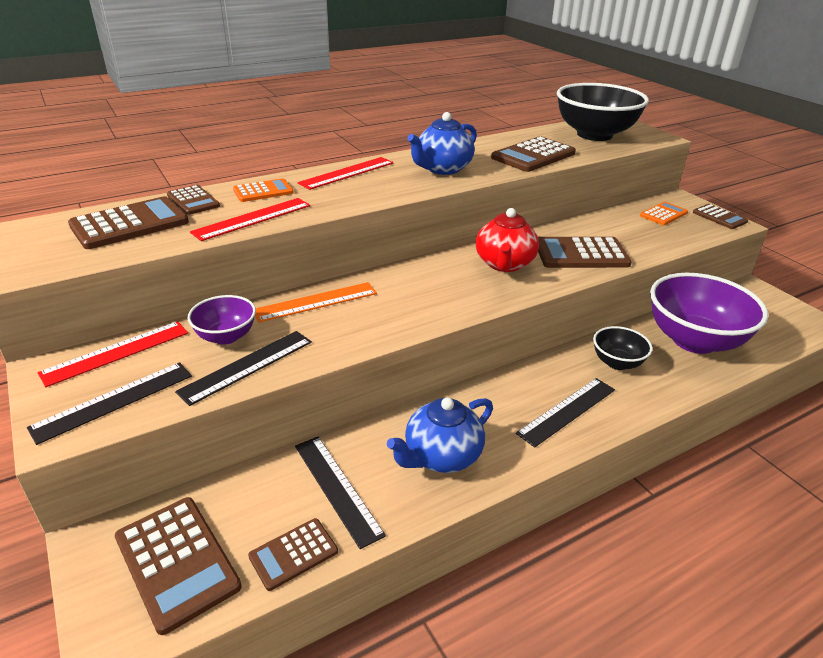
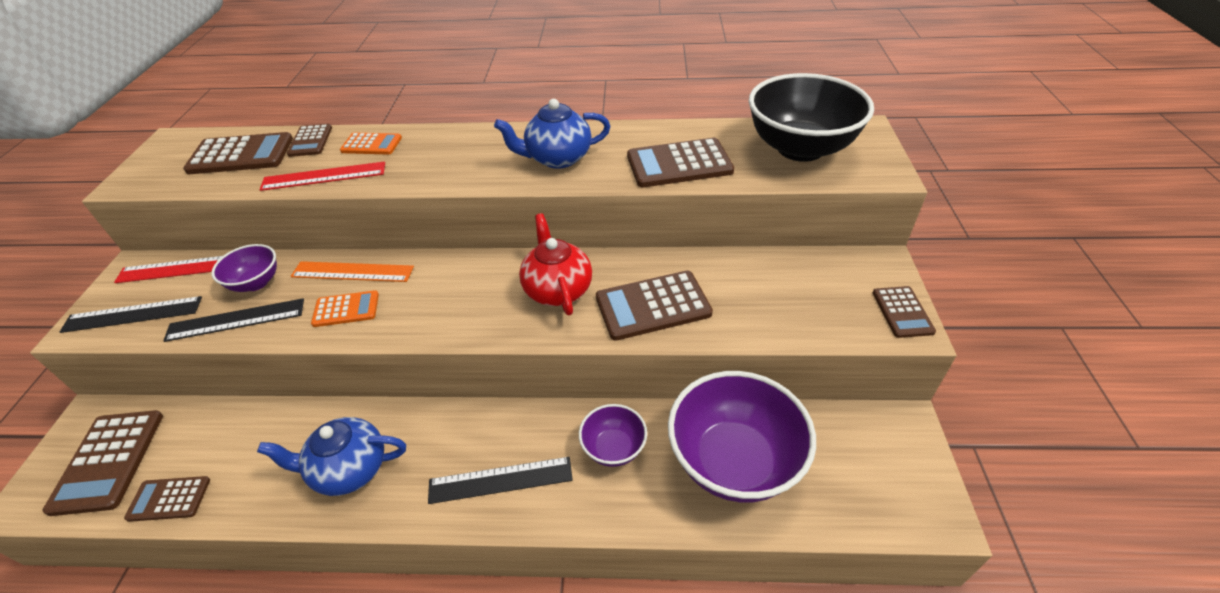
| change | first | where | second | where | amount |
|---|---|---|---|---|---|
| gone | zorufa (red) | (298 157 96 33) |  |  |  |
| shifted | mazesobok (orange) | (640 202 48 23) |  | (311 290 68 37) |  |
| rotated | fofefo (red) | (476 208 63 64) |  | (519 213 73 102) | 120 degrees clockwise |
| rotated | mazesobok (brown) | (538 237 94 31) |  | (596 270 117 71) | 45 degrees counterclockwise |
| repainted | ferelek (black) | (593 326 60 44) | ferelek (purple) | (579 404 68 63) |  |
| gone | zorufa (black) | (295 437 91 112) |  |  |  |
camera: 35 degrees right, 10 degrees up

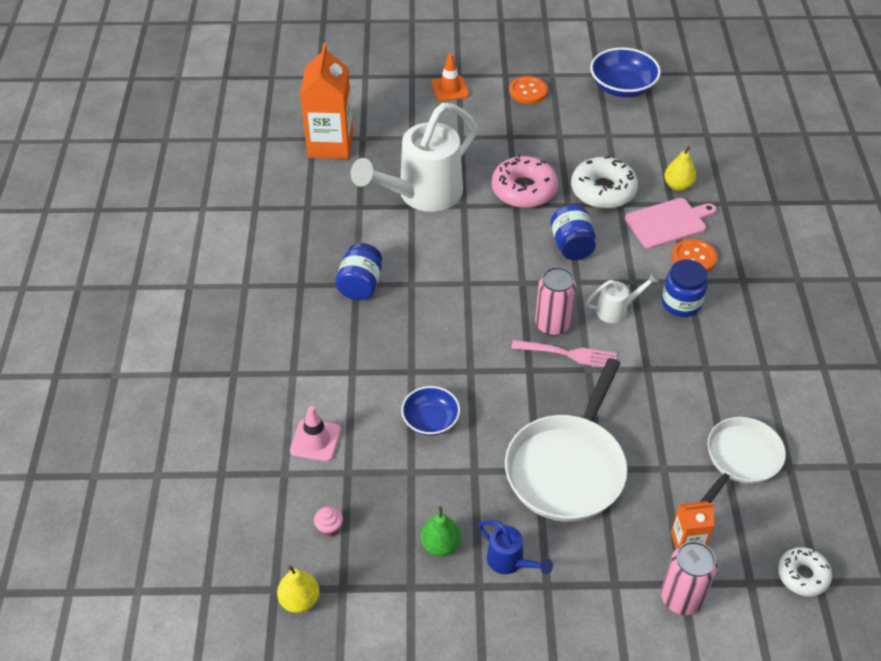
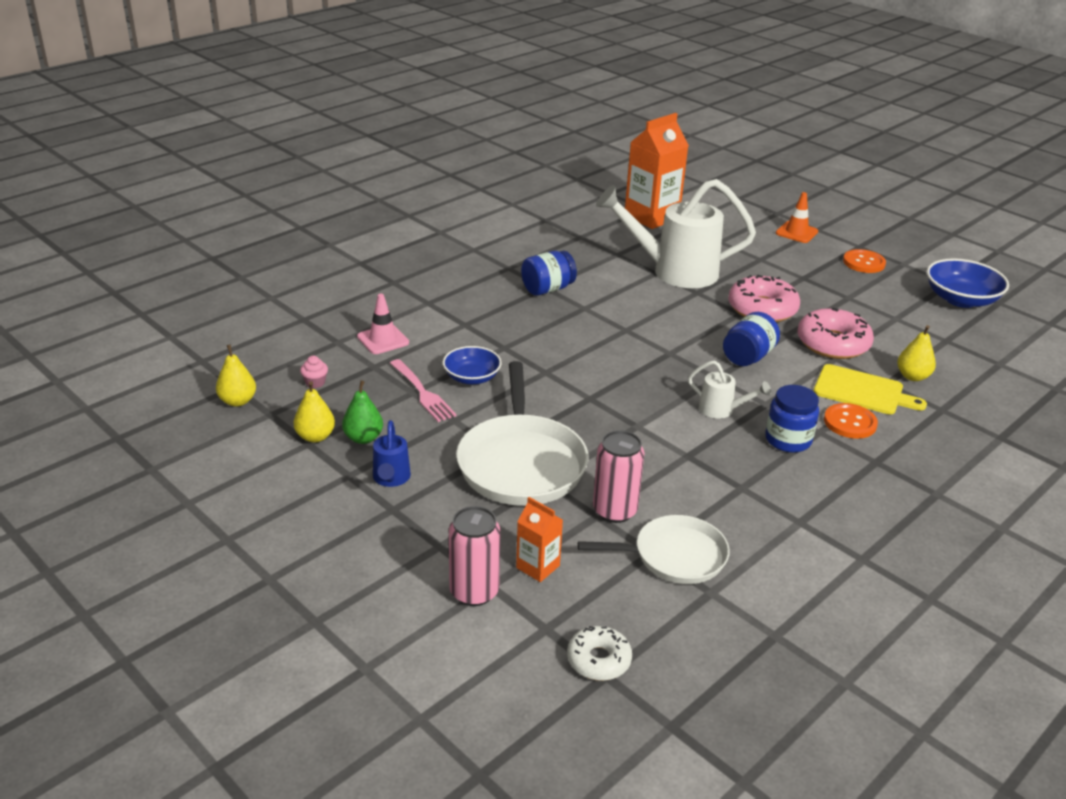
| change | first | where | second | where | amount |
|---|---|---|---|---|---|
| repainted | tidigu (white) | (571 156 67 53) | tidigu (pink) | (797 308 77 51) |  |
| repainted | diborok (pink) | (625 198 91 51) | diborok (yellow) | (814 364 113 50) |  |
| shifted | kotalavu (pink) | (535 267 41 69) |  | (593 430 52 93) |  |
| shifted | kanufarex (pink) | (511 340 106 27) |  | (390 359 67 63) |  |
| rotated | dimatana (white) | (505 358 123 164) |  | (456 361 133 145) | 75 degrees counterclockwise |
| new |  |  | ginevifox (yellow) | (294 381 41 62) |  |
camera: 45 degrees right, 15 degrees down

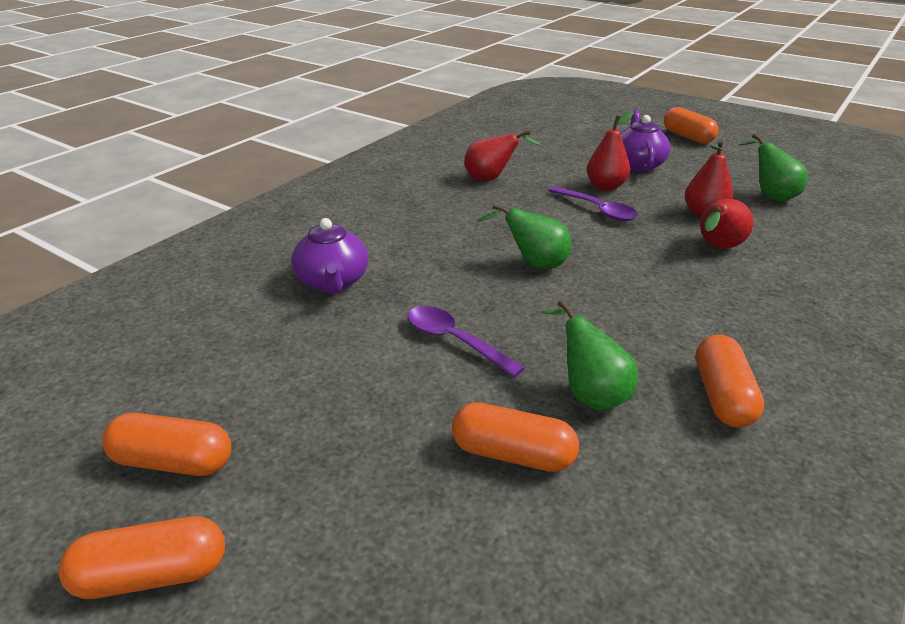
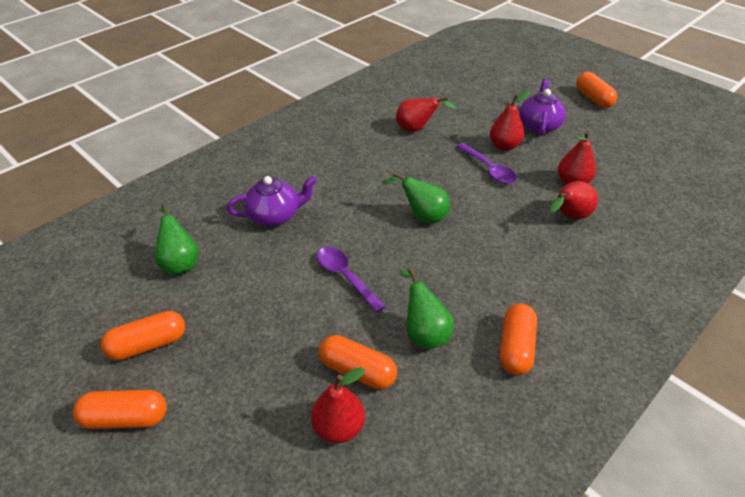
| change | first | where | second | where | amount |
|---|---|---|---|---|---|
| shifted | ginevifox (green) | (738 134 70 68) |  | (154 203 45 72) |  |
| rotated | fofefo (purple) | (291 218 77 76) |  | (227 176 90 50) | 105 degrees counterclockwise |
| rotated | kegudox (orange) | (102 413 129 63) |  | (100 311 85 50) | 45 degrees counterclockwise |
| new |  |  | ginevifox (red) | (311 367 54 76) |  |
camera: 10 degrees right, 10 degrees up

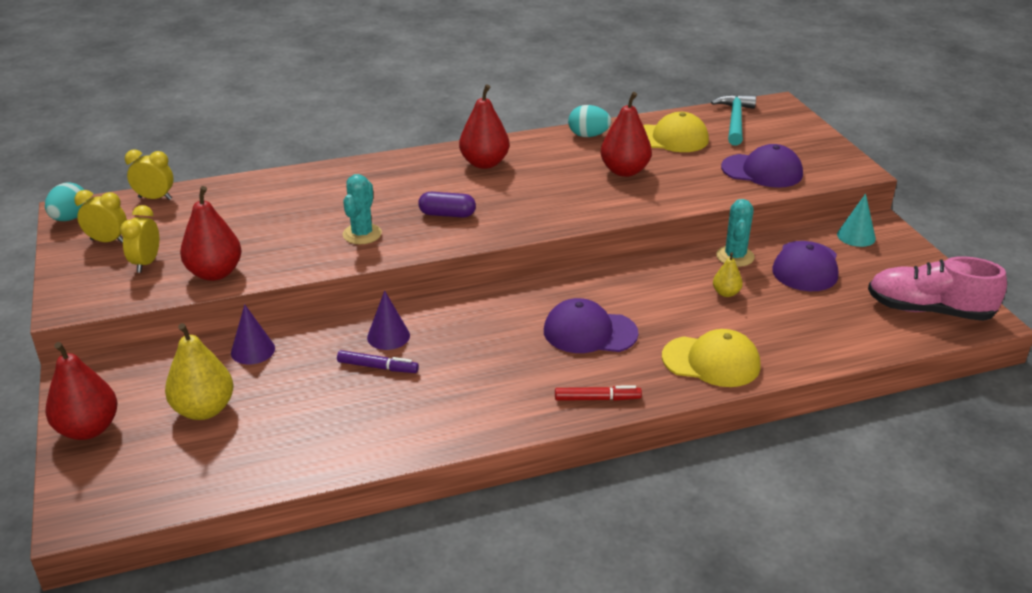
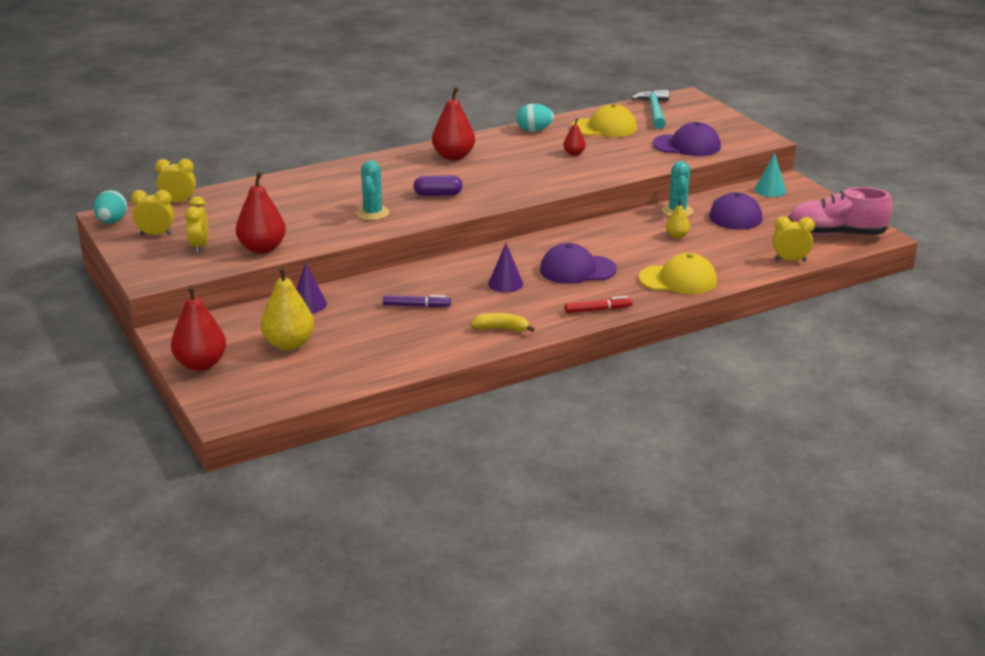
| change | first | where | second | where | amount |
|---|---|---|---|---|---|
| scaled | ginevifox (red) | (601 92 51 85) |  | (563 118 23 38) | x0.52 |
| shifted | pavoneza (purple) | (367 290 43 60) |  | (488 243 35 50) |  |
| new |  |  | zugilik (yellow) | (773 216 42 45) |  |
| new |  |  | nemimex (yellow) | (471 313 64 19) |  |
camera: 10 degrees left, 5 degrees down

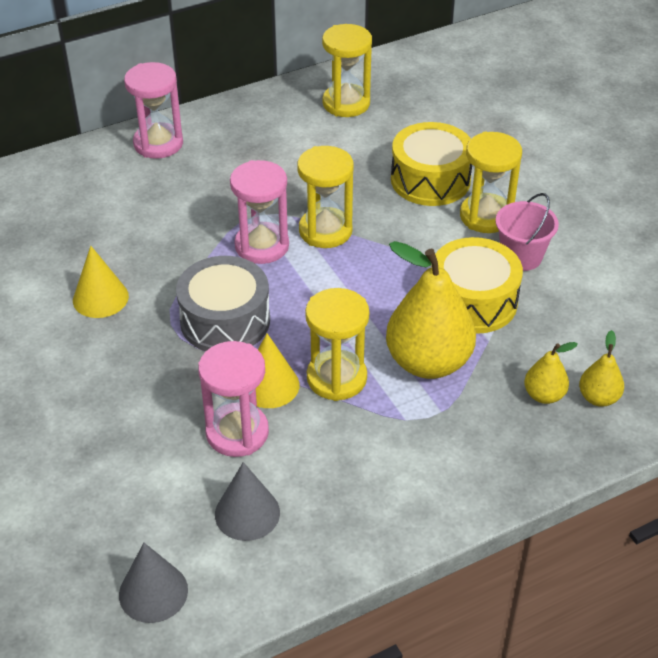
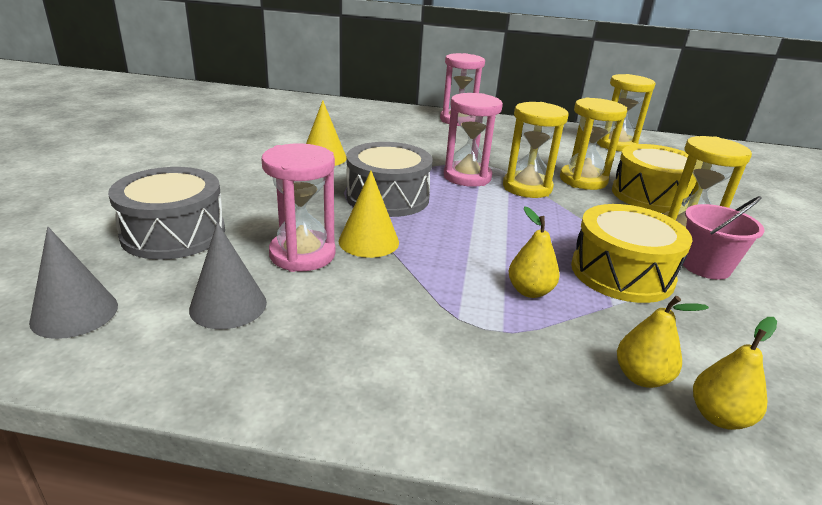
| change | first | where | second | where | amount |
|---|---|---|---|---|---|
| scaled | ginevifox (yellow) | (386 241 90 138) |  | (509 206 51 92) | x0.48 |
| shifted | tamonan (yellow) | (305 288 64 113) |  | (560 98 67 92) |  |
| new |  |  | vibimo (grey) | (108 167 117 93) |  |
camera: 35 degrees right, 15 degrees down

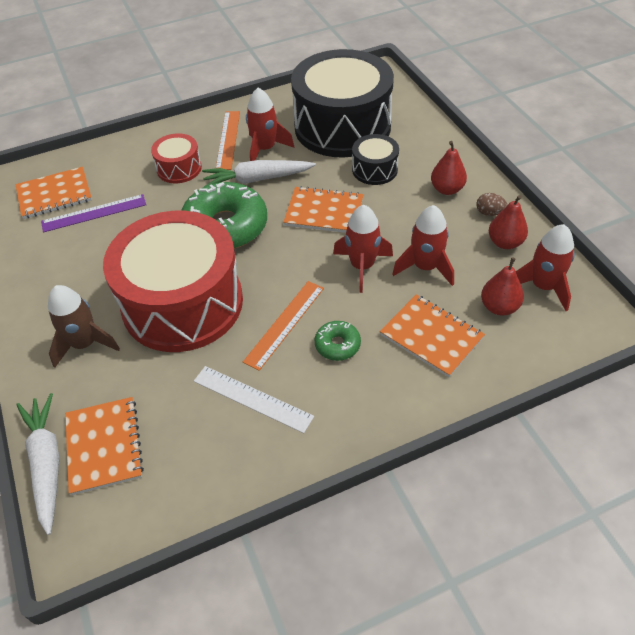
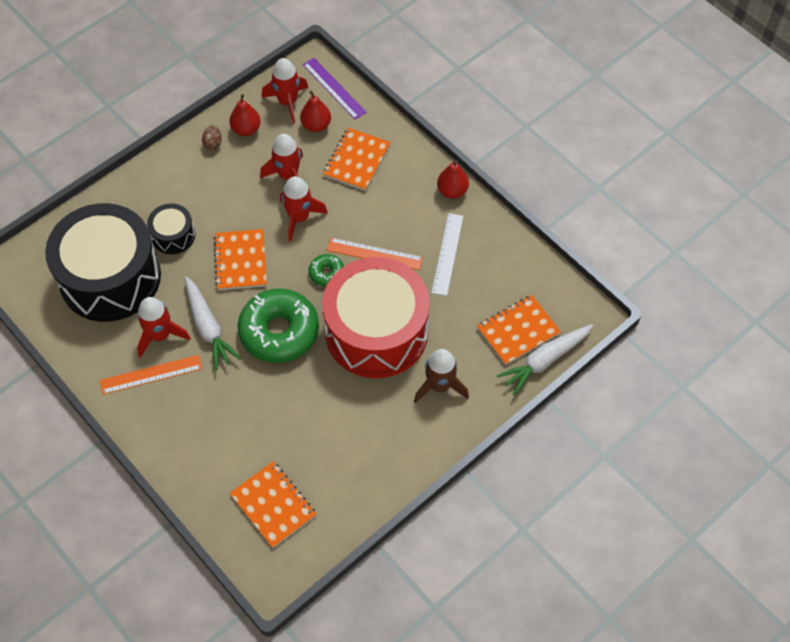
| change | first | where | second | where | amount |
|---|---|---|---|---|---|
| gone | vibimo (red) | (151 133 51 50) |  |  |  |
| shifted | ginevifox (red) | (431 141 36 54) |  | (437 160 32 39) |  |
| shifted | zorufa (purple) | (41 194 105 38) |  | (303 58 64 62) |  |
| shifted | tidigu (green) | (315 321 46 40) |  | (308 254 36 33) |  |
camera: 110 degrees left, 10 degrees up

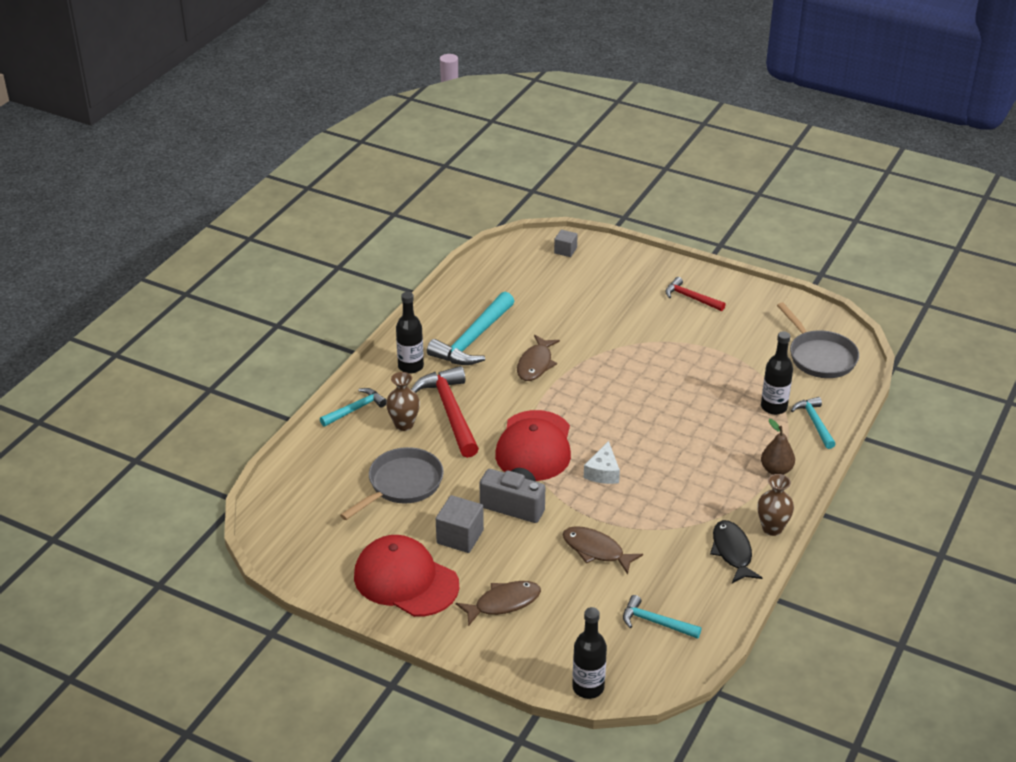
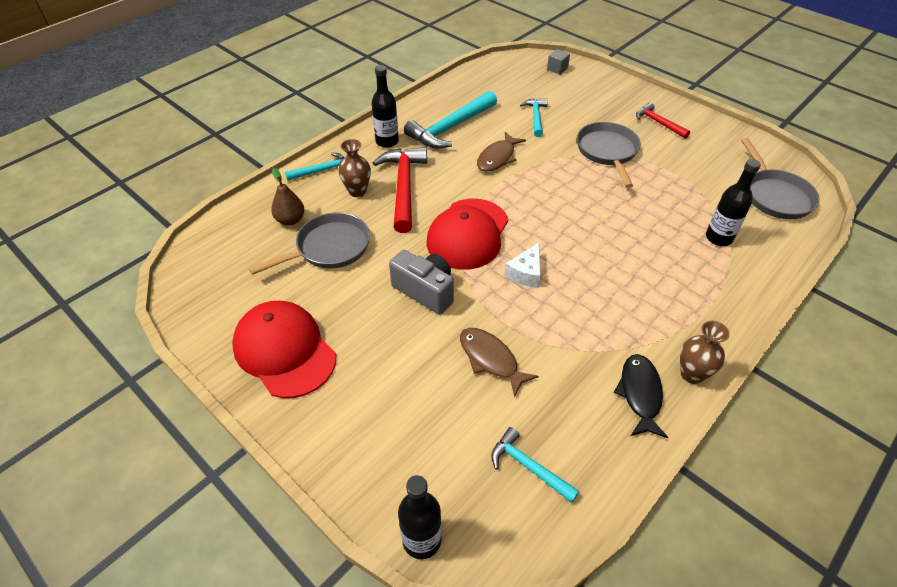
| change | first | where | second | where | amount |
|---|---|---|---|---|---|
| shifted | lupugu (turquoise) | (791 397 45 52) |  | (520 98 28 39) |  |
| shifted | ginevifox (brown) | (761 419 34 56) |  | (271 168 33 57) |  |
| gone | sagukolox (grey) | (436 495 48 58) |  |  |  |
| gone | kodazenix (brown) | (456 581 85 45) |  |  |  |
| new |  |  | dimatana (grey) | (577 122 64 66) |  |
camera: 15 degrees right, 10 degrees up

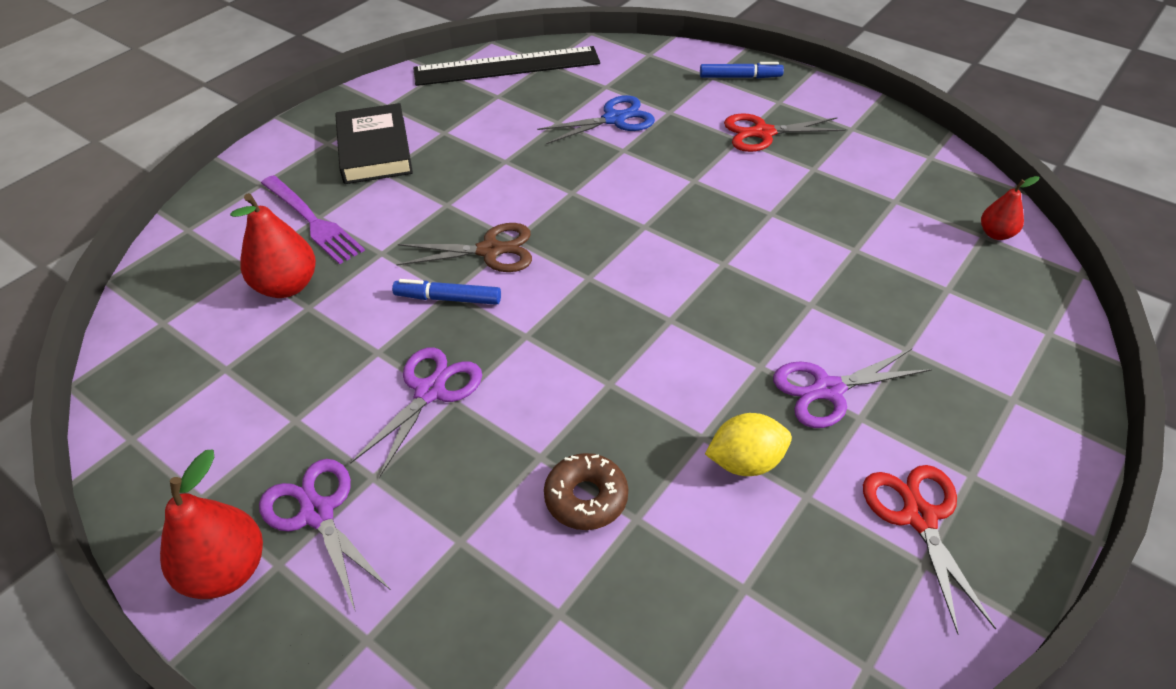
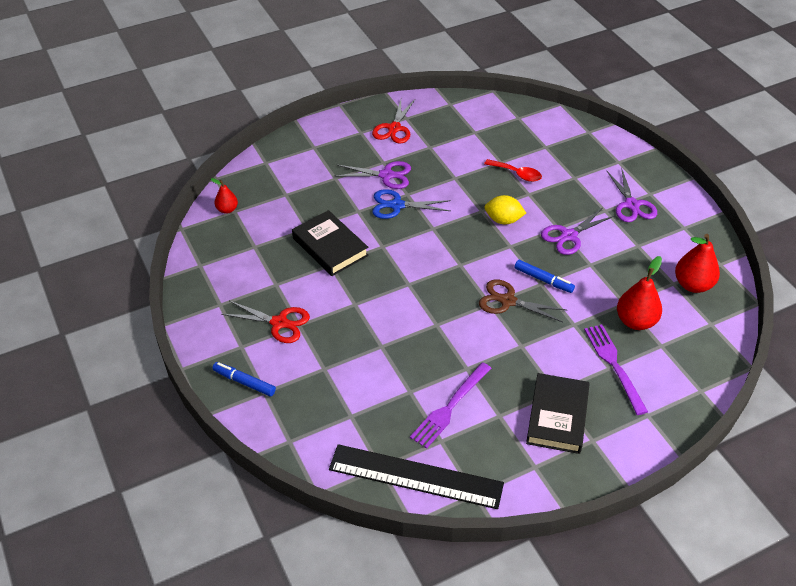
| change | first | where | second | where | amount |
|---|---|---|---|---|---|
| shifted | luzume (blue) | (537 95 118 49) |  | (372 189 79 30) |  |
| shifted | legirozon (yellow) | (705 413 87 63) |  | (485 195 41 29) |  |
| shifted | ginevifox (red) | (160 450 103 149) |  | (675 234 45 59) |  |
| swapped | tidigu (brown) | (544 453 84 77) | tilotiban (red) | (484 159 58 23) |  |
| new |  |  | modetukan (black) | (292 210 77 66) |  |
| new |  |  | kanufarex (purple) | (410 362 82 87) |  |
camera: 155 degrees left, 0 degrees up

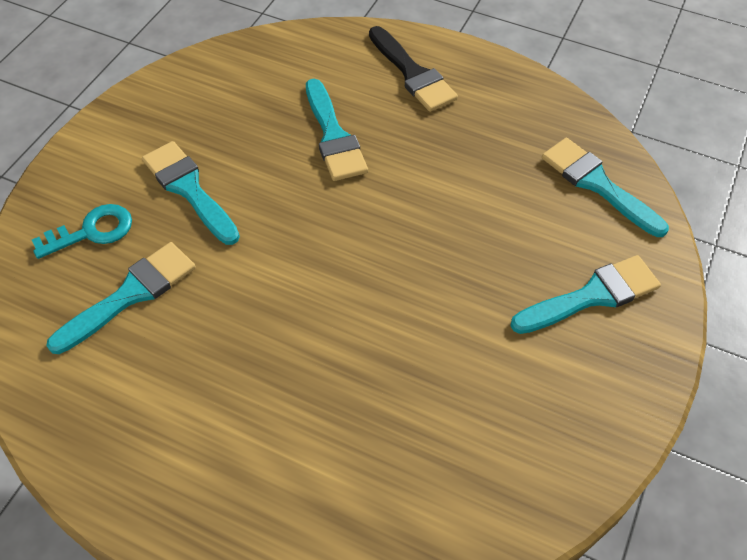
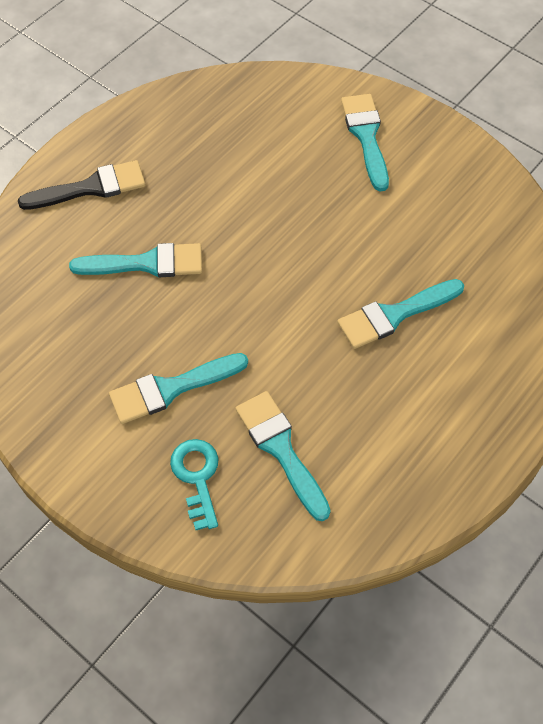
| change | first | where | second | where | amount |
|---|---|---|---|---|---|
| shifted | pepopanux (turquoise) | (542 138 127 99) |  | (337 279 127 70) |  |
camera: 75 degrees left, 5 degrees up

